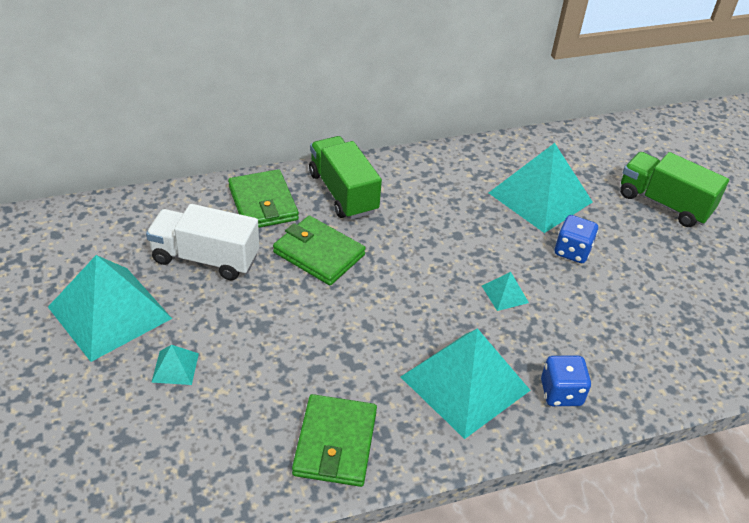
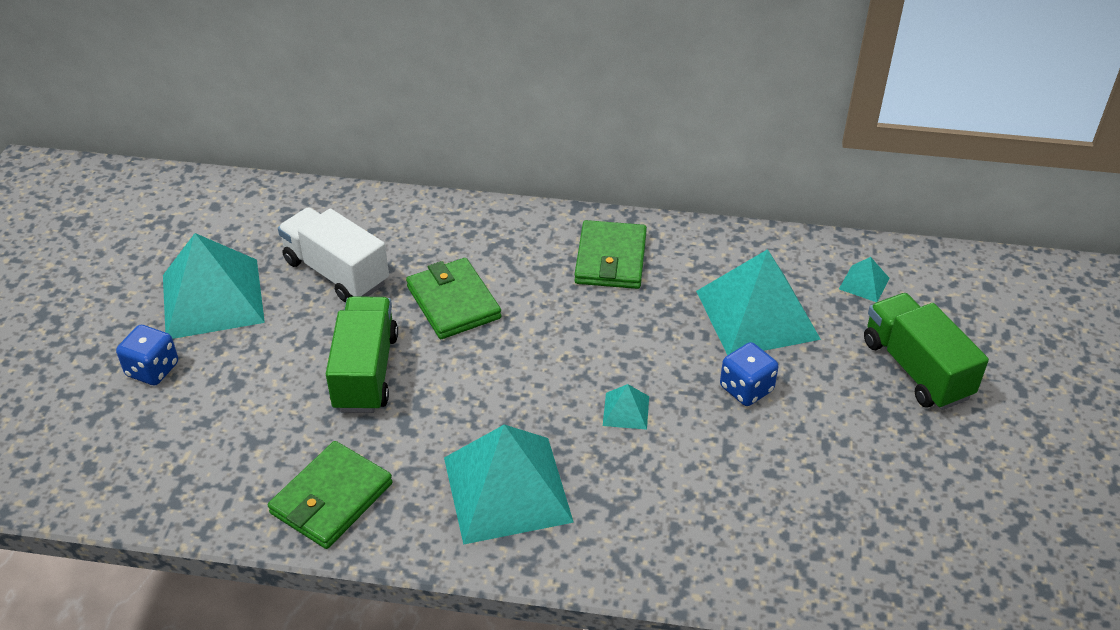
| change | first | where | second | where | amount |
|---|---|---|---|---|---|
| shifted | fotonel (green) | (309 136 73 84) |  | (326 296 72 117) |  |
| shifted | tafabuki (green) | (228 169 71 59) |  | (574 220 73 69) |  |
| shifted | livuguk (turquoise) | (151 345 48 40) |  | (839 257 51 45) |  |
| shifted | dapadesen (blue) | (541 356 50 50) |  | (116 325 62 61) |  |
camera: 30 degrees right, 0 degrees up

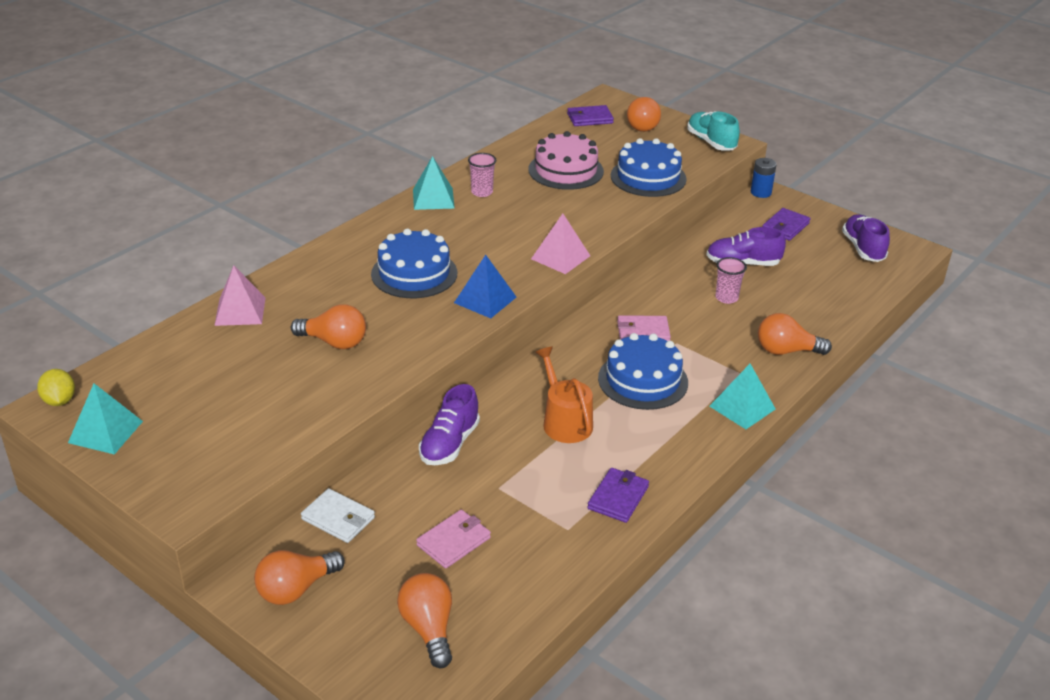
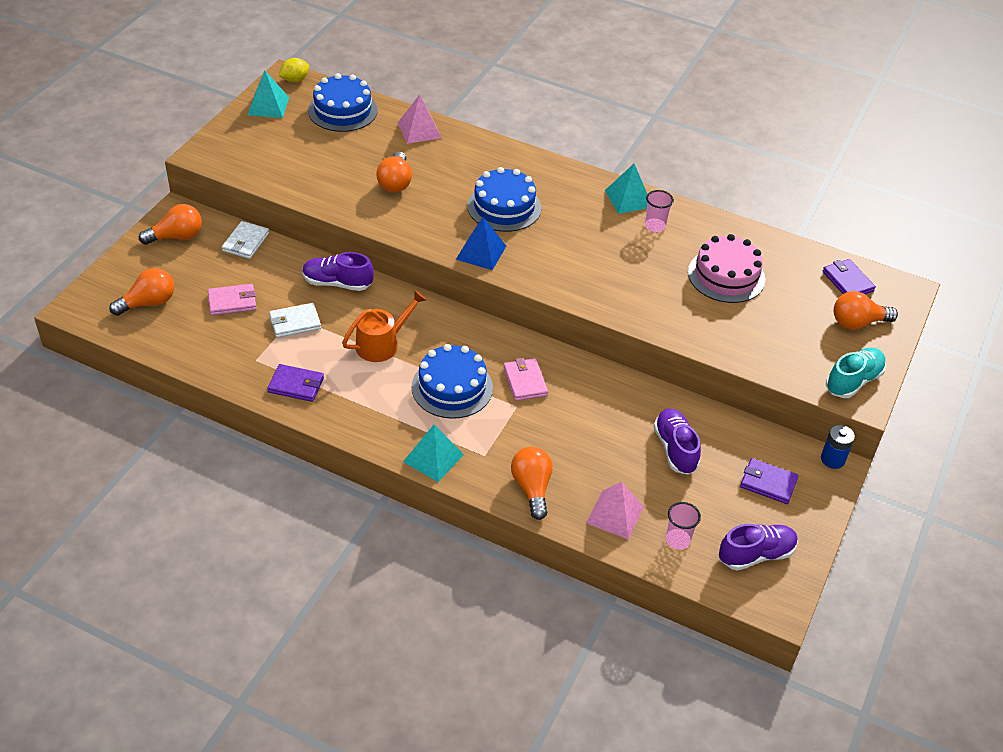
| change | first | where | second | where | amount |
|---|---|---|---|---|---|
| shifted | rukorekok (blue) | (611 138 76 59) |  | (308 73 70 59) |  |
| shifted | livuguk (pink) | (531 214 59 60) |  | (586 482 58 57) |  |
| shifted | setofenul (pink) | (716 257 31 47) |  | (666 502 35 48) |  |
| rotated | tafabuki (pink) | (416 510 75 58) |  | (208 284 48 31) | 45 degrees counterclockwise |
| rotated | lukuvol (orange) | (254 550 91 55) |  | (139 204 63 41) | 120 degrees clockwise |
| new |  |  | tafabuki (white) | (269 303 52 35) |  |
camera: 75 degrees right, 10 degrees up

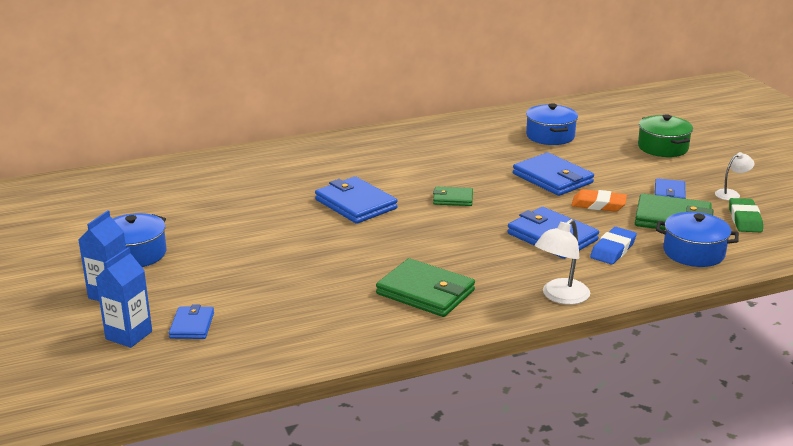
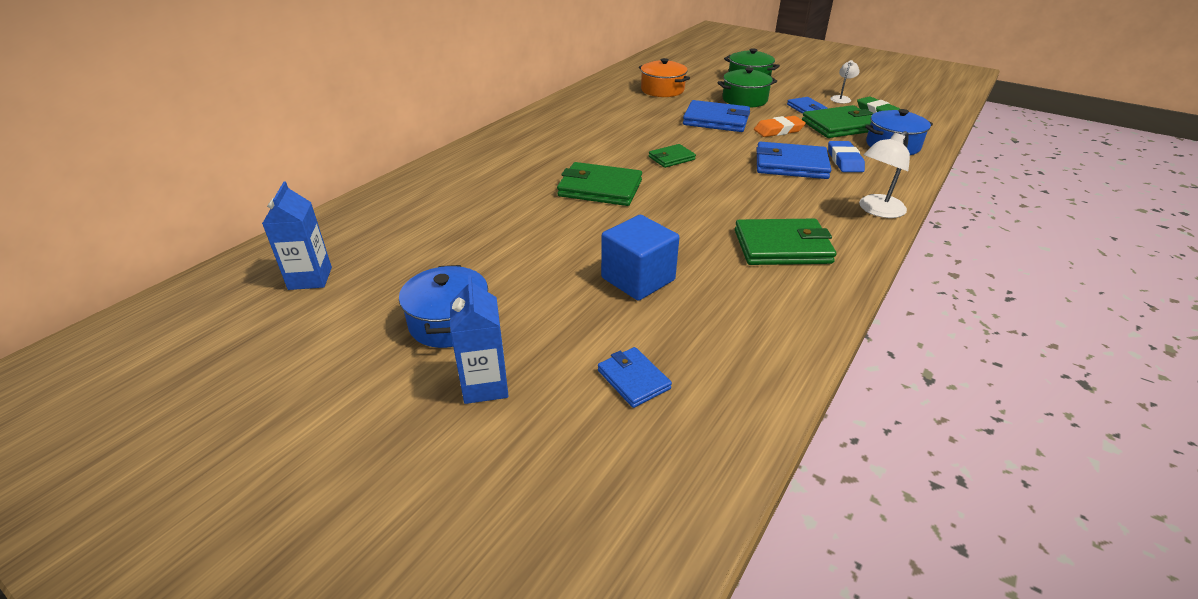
| change | first | where | second | where | amount |
|---|---|---|---|---|---|
| repainted | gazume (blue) | (526 103 52 42) | gazume (orange) | (639 58 51 39) |  |
| repainted | tafabuki (blue) | (315 176 83 48) | tafabuki (green) | (557 162 85 44) |  |
| rotated | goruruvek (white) | (535 219 55 86) |  | (859 131 51 87) | 45 degrees clockwise |
| shifted | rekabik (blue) | (96 247 56 101) |  | (262 182 70 108) |  |
| new |  |  | gazume (green) | (718 67 59 41) |  |
| new |  |  | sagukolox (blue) | (601 215 79 86) |  |
camera: 35 degrees left, 10 degrees up

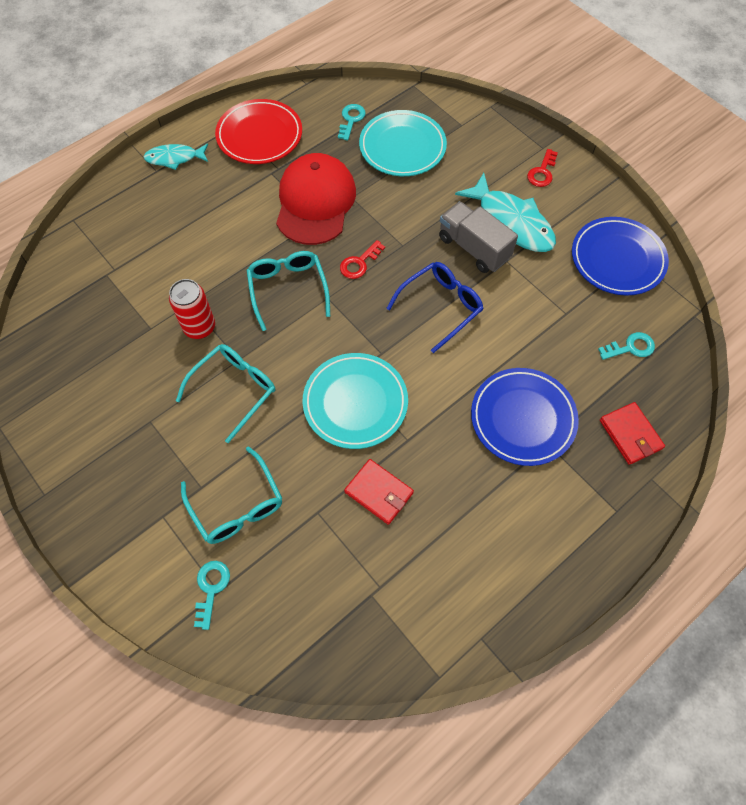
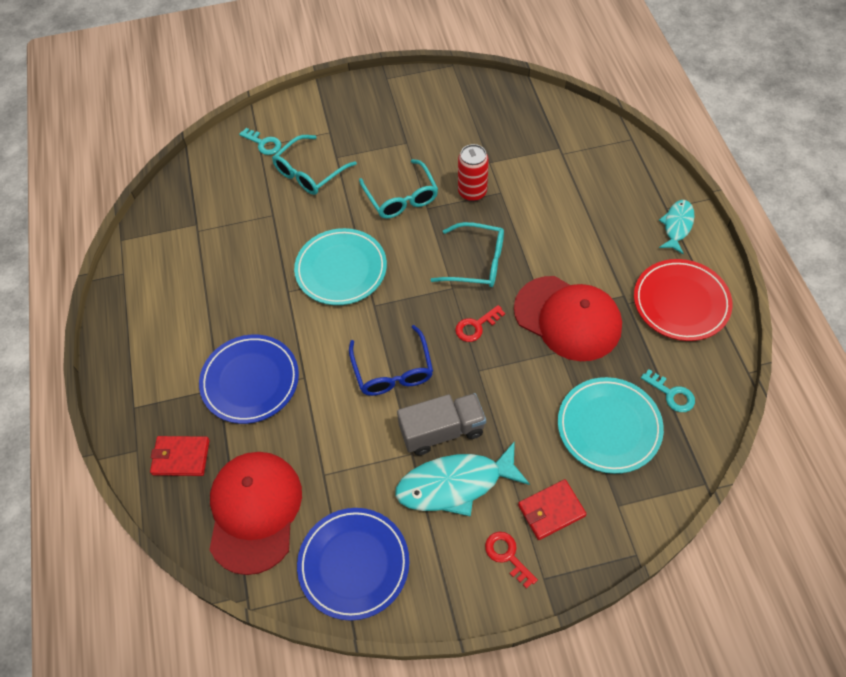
| change | first | where | second | where | amount |
|---|---|---|---|---|---|
| rotated | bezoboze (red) | (340 240 45 39) |  | (455 305 50 37) | 105 degrees counterclockwise |
| swapped | bezoboze (turquoise) | (598 332 57 28) | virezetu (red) | (209 452 93 123) |  |
| rotated | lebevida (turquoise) | (181 447 101 97) |  | (272 135 85 60) | 45 degrees counterclockwise |
| shifted | tafabuki (red) | (344 459 70 66) |  | (518 479 68 61) |  |
camera: 120 degrees right, 5 degrees down

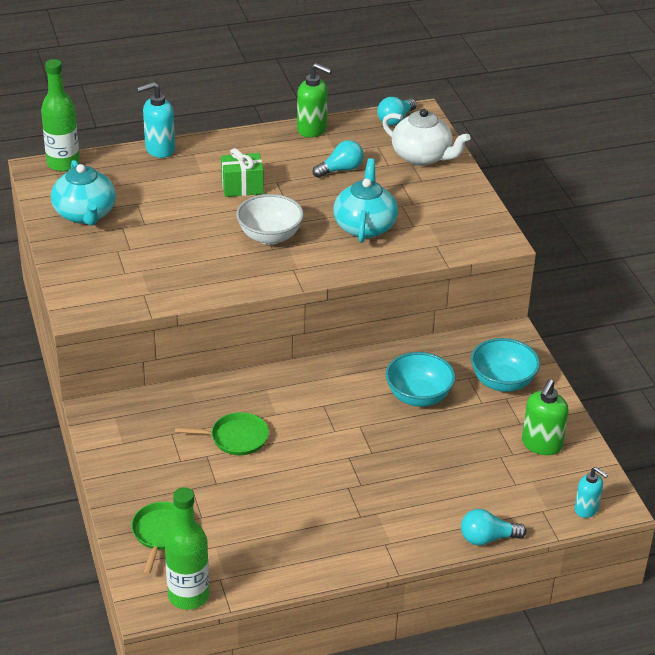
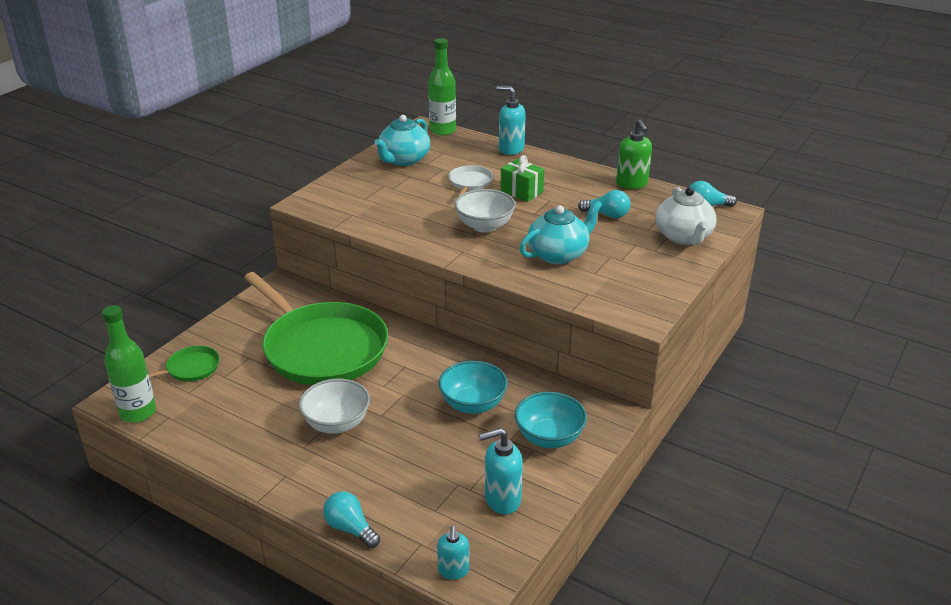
| change | first | where | second | where | amount |
|---|---|---|---|---|---|
| repainted | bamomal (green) | (522 379 47 76) | bamomal (turquoise) | (479 428 44 86) |  |
| scaled | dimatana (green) | (175 412 94 43) |  | (244 272 144 113) | x2.42 |
| new |  |  | dimatana (white) | (449 165 44 33) |  |
| new |  |  | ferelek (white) | (299 379 71 55) |  |
camera: 50 degrees right, 5 degrees down

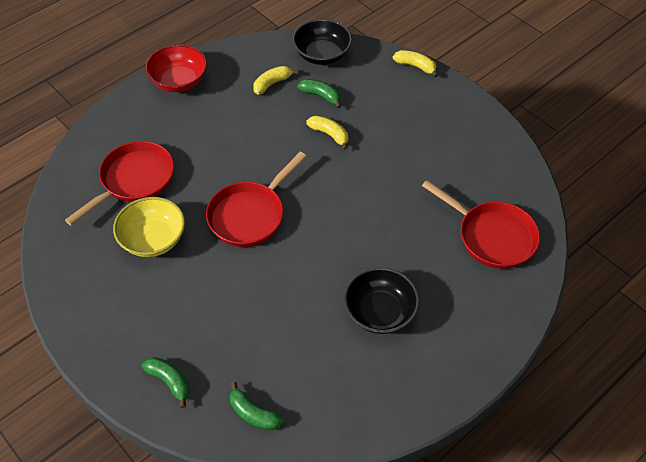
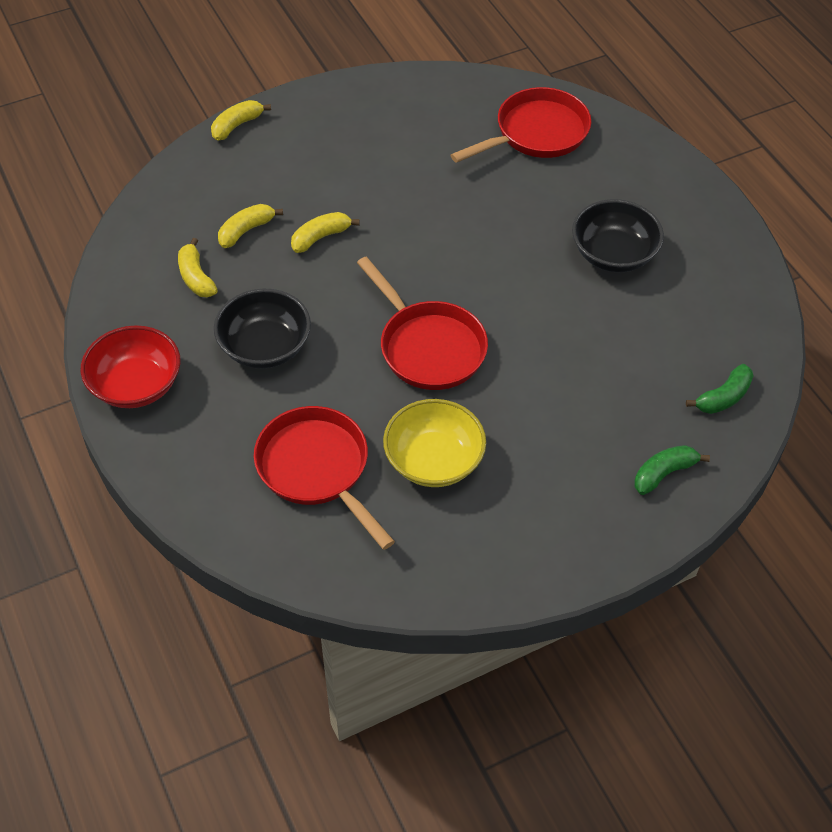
| change | first | where | second | where | amount |
|---|---|---|---|---|---|
| shifted | ferelek (black) | (292 19 60 46) |  | (214 288 97 80) |  |
| repainted | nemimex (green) | (297 79 44 29) | nemimex (yellow) | (218 204 65 44) |  |
camera: 75 degrees left, 0 degrees up

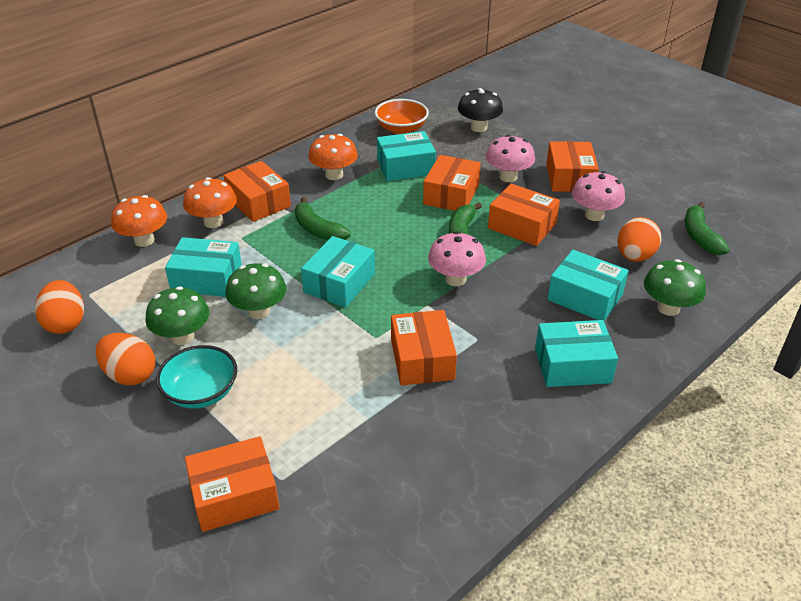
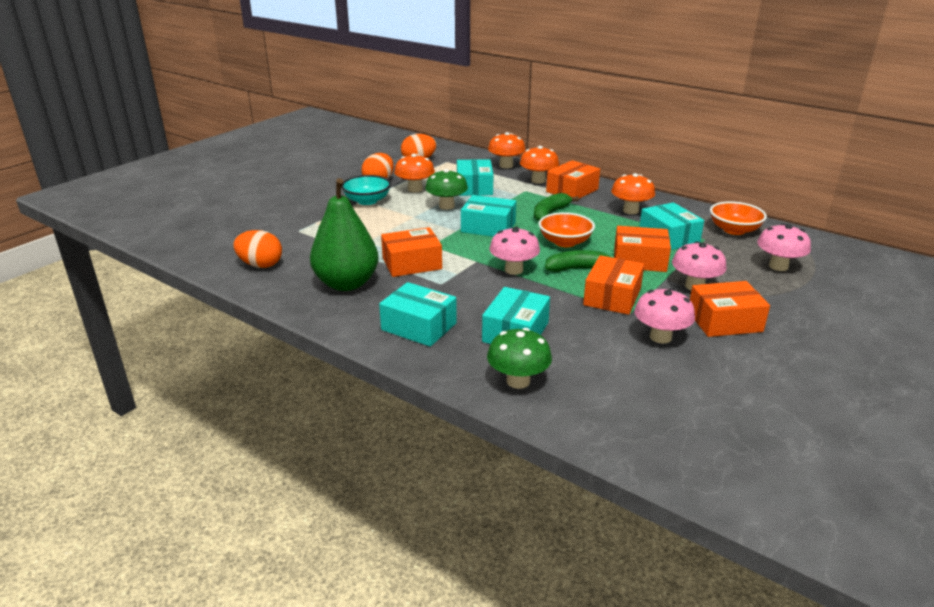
| change | first | where | second | where | amount |
|---|---|---|---|---|---|
| repainted | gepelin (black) | (458 88 45 44) | gepelin (pink) | (757 224 54 47) |  |
| gone | nemimex (green) | (685 202 45 53) |  |  |  |
| shifted | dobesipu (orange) | (618 217 43 45) |  | (233 230 49 38) |  |
| repainted | gepelin (green) | (145 286 64 59) | gepelin (orange) | (394 154 41 38) |  |
| rotated | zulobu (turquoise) | (535 320 83 67) |  | (379 282 78 65) | 45 degrees counterclockwise |
| gone | zulobu (orange) | (185 436 94 96) |  |  |  |
| new |  |  | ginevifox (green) | (310 178 69 113) |  |
| new |  |  | ferelek (orange) | (538 212 57 35) |  |
camera: 80 degrees right, 10 degrees down

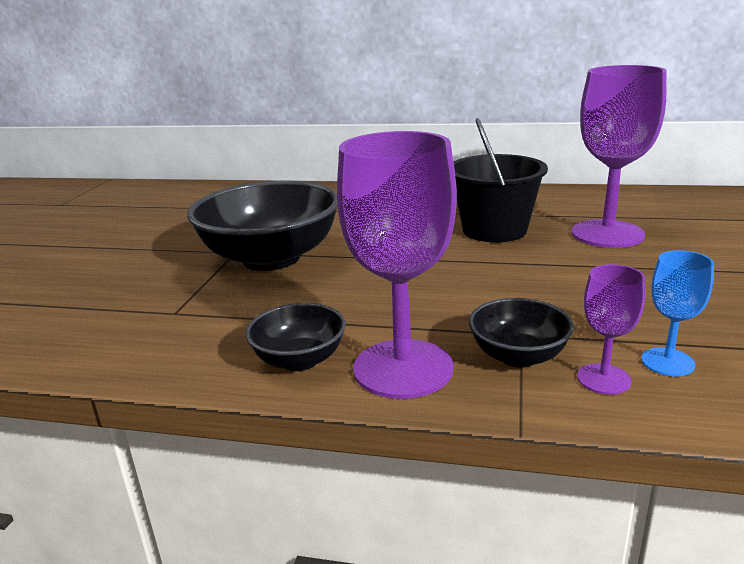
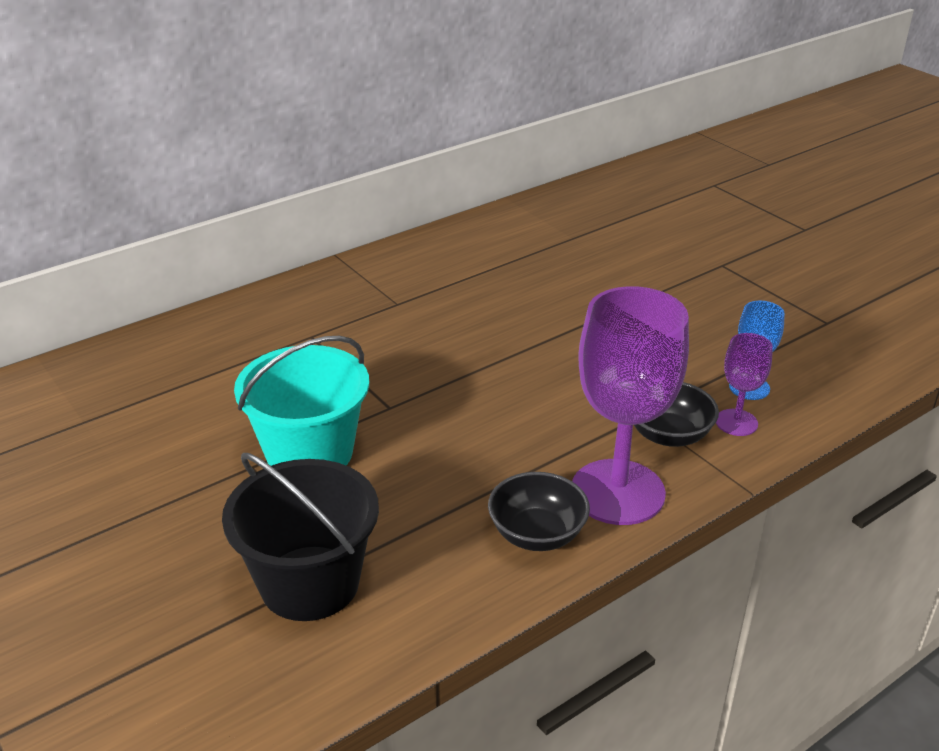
| change | first | where | second | where | amount |
|---|---|---|---|---|---|
| gone | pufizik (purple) | (571 65 95 183) |  |  |  |
| shifted | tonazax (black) | (453 118 95 124) |  | (222 453 157 168) |  |
| swapped | ferelek (black) | (187 180 151 91) | tonazax (turquoise) | (234 336 135 130) |  |
camera: 50 degrees left, 10 degrees up

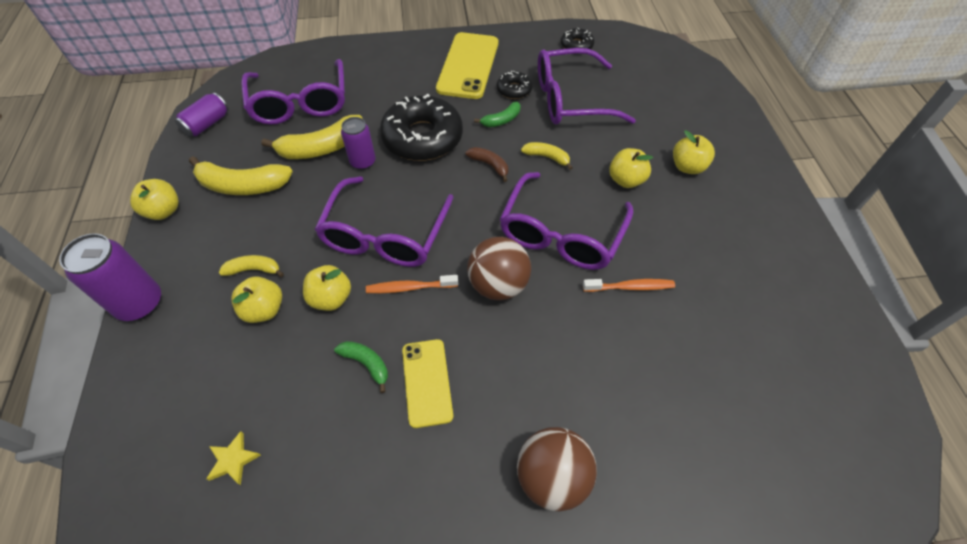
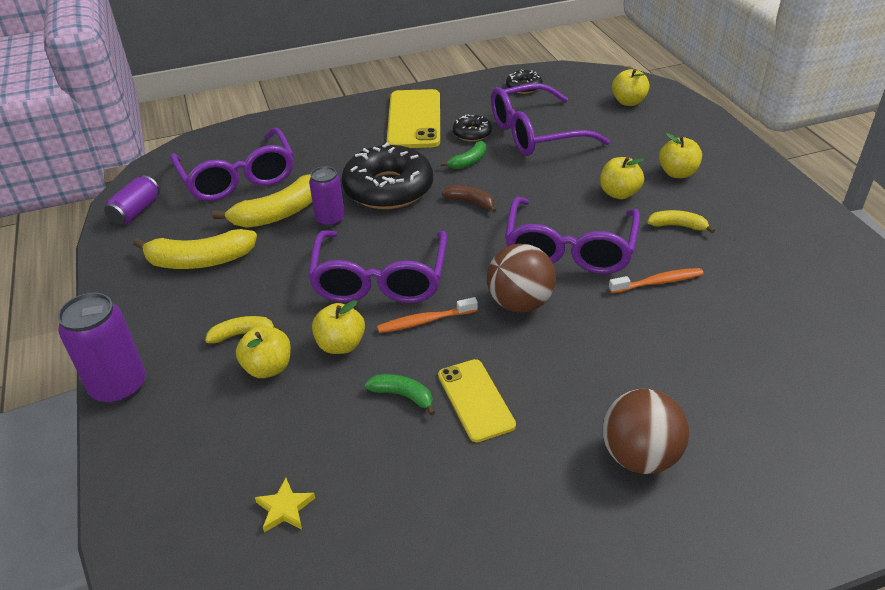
| change | first | where | second | where | amount |
|---|---|---|---|---|---|
| shifted | nemimex (yellow) | (521 142 52 28) |  | (648 210 67 23) |  |
| shifted | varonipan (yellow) | (130 179 49 41) |  | (612 69 38 37) |  |
camera: 10 degrees left, 15 degrees down

